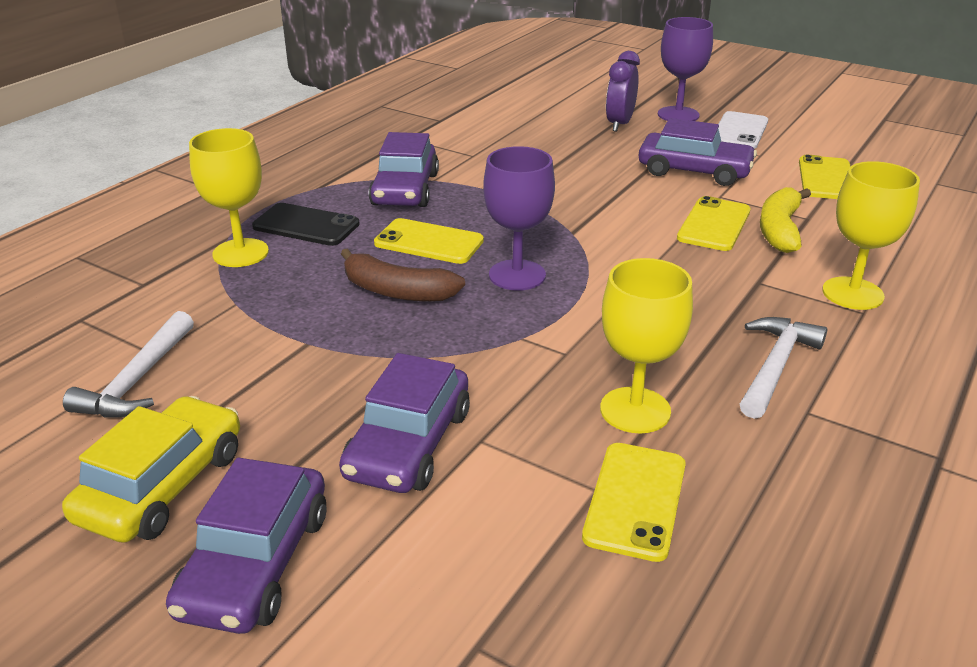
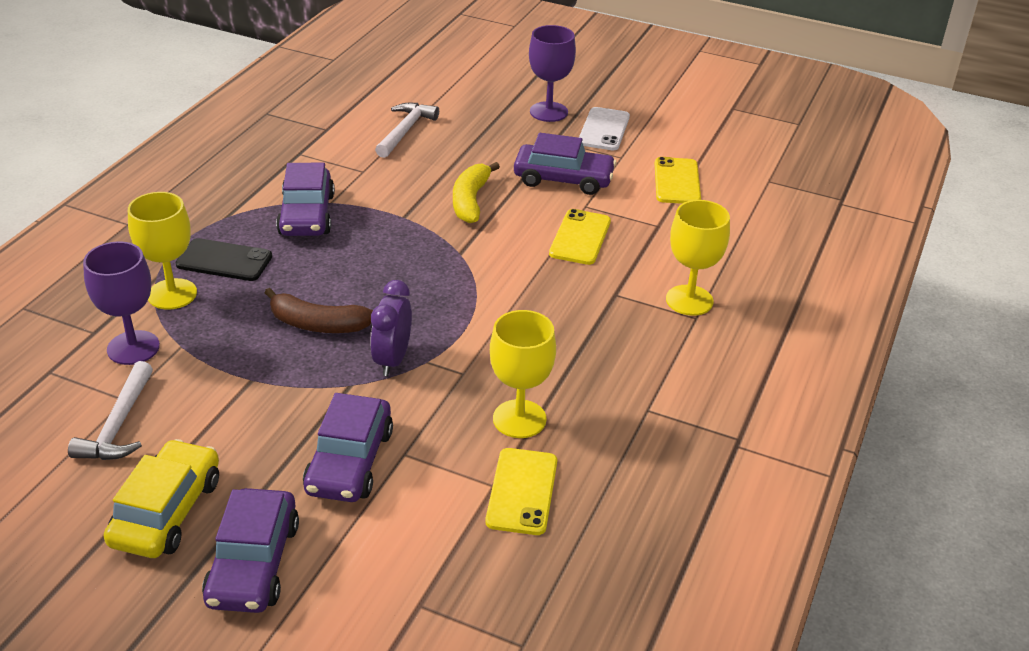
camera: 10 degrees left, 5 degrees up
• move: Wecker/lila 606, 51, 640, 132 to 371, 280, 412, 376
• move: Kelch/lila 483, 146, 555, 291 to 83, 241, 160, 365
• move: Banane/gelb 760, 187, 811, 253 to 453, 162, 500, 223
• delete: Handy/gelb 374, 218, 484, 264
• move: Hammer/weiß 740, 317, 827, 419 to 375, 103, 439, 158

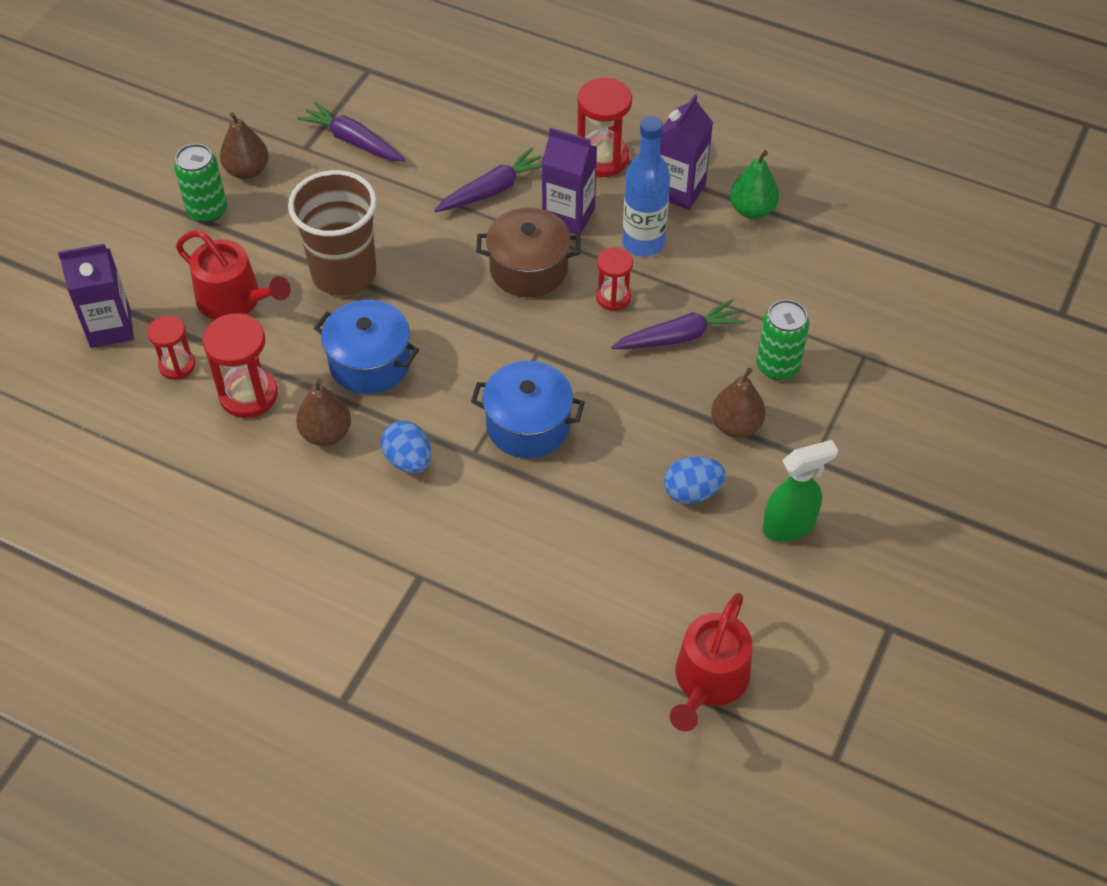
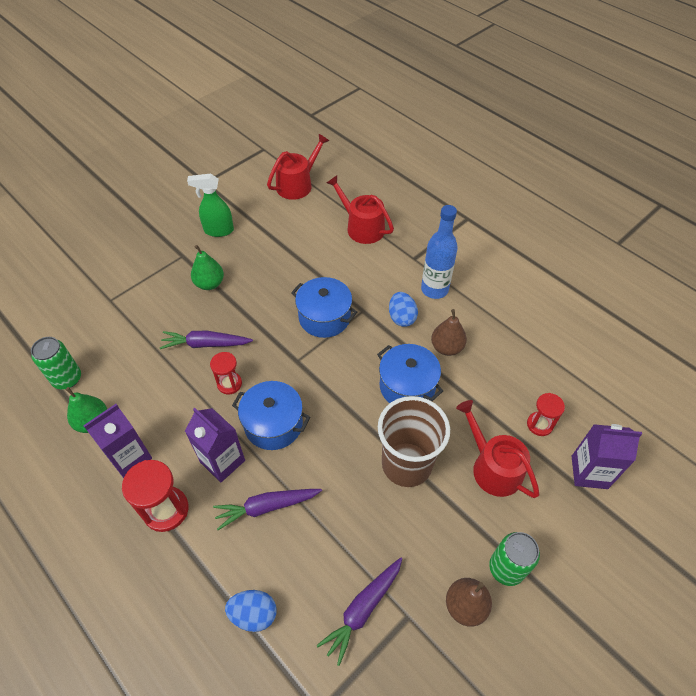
camera: 160 degrees left, 0 degrees up
• rotate: Karotte/lila 297, 101, 405, 162 = 317, 557, 402, 666 75 degrees clockwise
• move: Flasche/blau 622, 116, 670, 256 to 421, 205, 458, 299
• recolor: Kochtopf/braun 476, 207, 580, 298 to Kochtopf/blau 232, 381, 310, 450
• move: Dose/grün 756, 300, 809, 380 to 31, 337, 81, 389
• delete: Sanduhr/rot 203, 313, 278, 418
• recolor: Birne/braun 711, 368, 766, 438 to Birne/grün 191, 245, 224, 290
• move: Ei/blau 664, 456, 726, 504 to 225, 590, 277, 632
• insert: Gießkanne/rot 327, 175, 394, 244

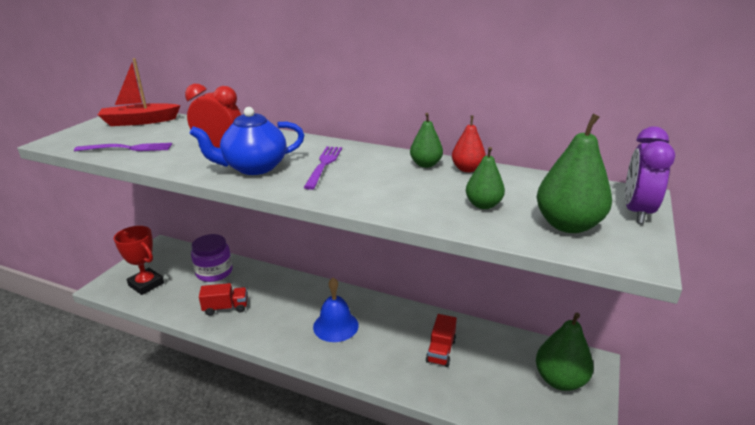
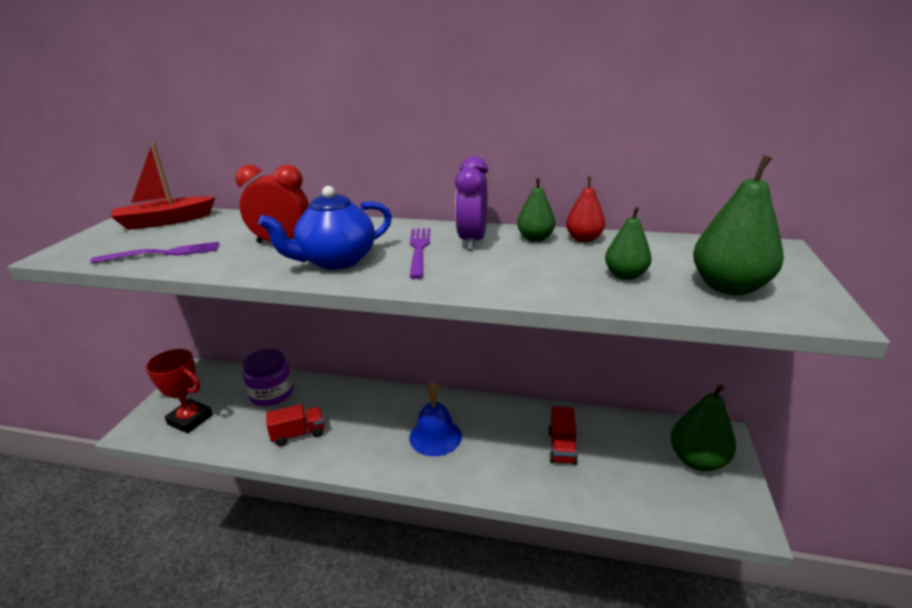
camera: 10 degrees left, 0 degrees up
• move: Wecker/lila 625, 126, 675, 224 to 455, 156, 488, 250

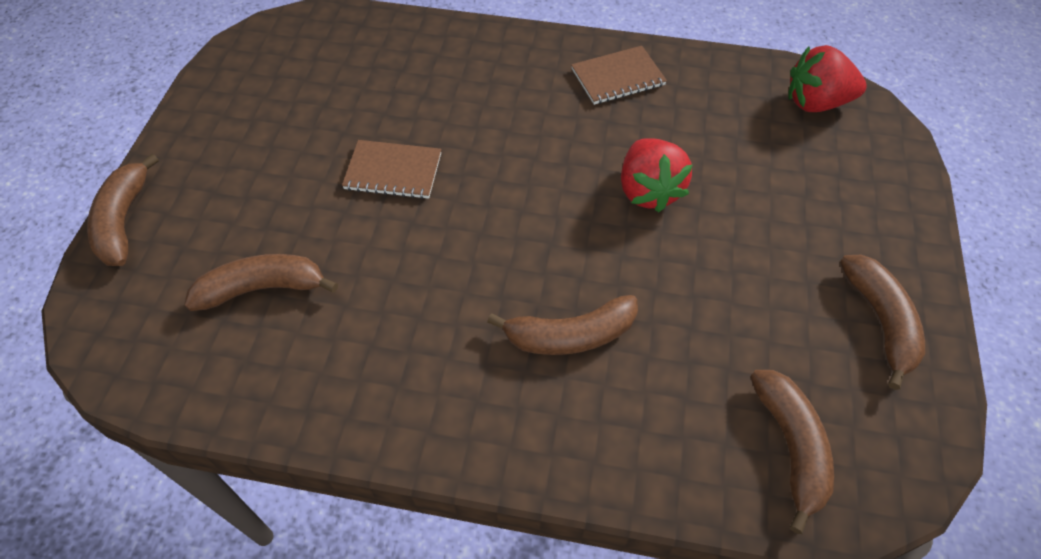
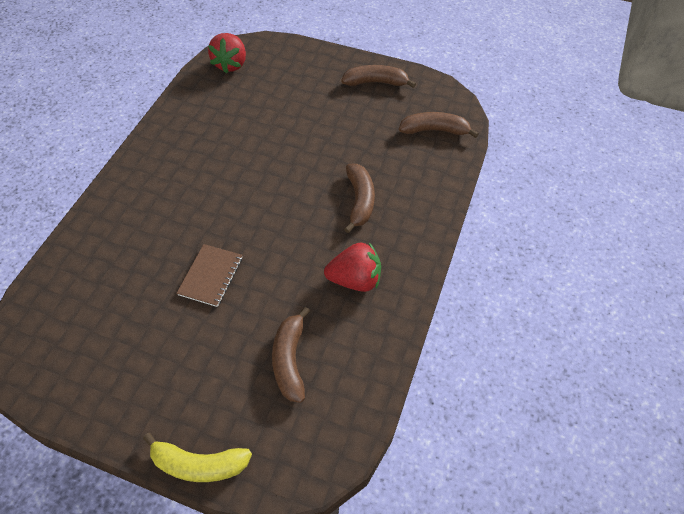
camera: 80 degrees left, 0 degrees up
• delete: Notizbuch/braun 571, 46, 667, 105
• move: Erdbeere/rot 621, 138, 692, 212 to 324, 242, 381, 292
• recolor: Banane/braun 87, 154, 159, 266 to Banane/gelb 143, 433, 252, 482

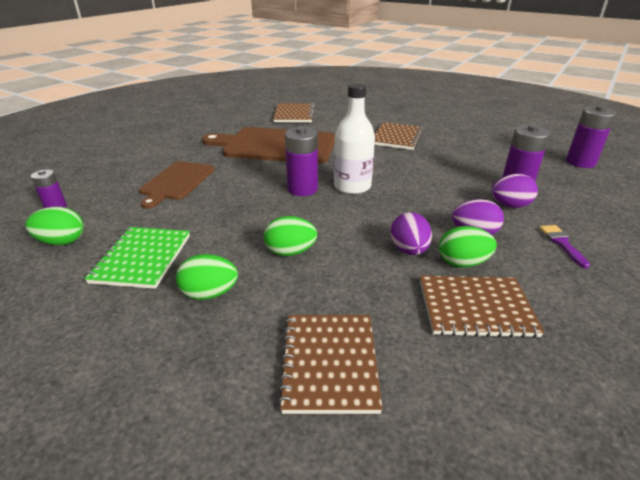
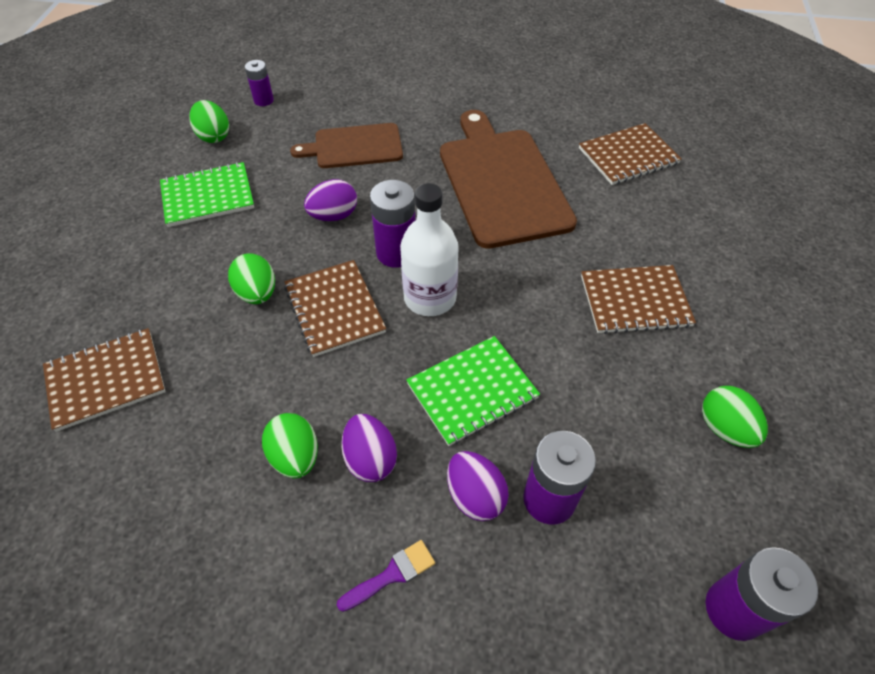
camera: 65 degrees right, 20 degrees up
• move: Ei/lila 391, 212, 432, 255 to 304, 179, 357, 221
• move: Ei/grün 176, 254, 238, 300 to 702, 386, 768, 448
• move: Notizbuch/braun 420, 276, 545, 338 to 284, 260, 386, 357
• insert: Notizbuch/grün 406, 336, 540, 446

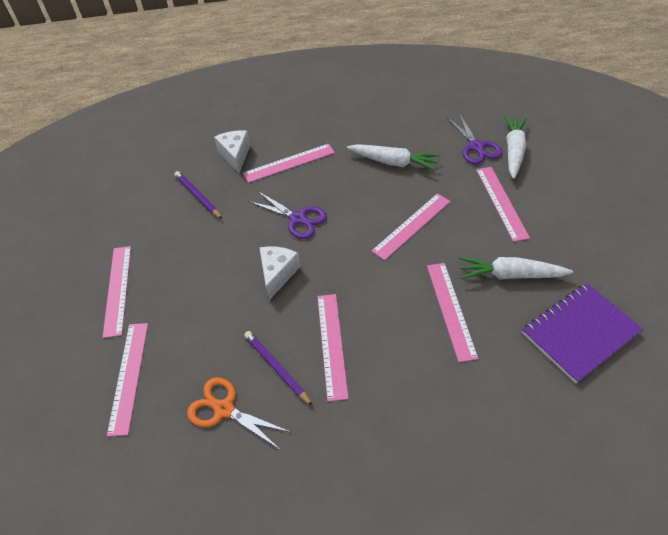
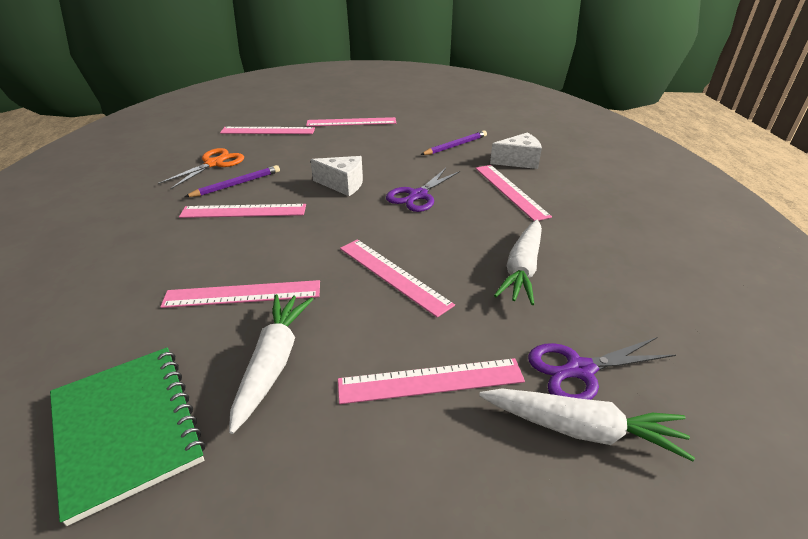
camera: 90 degrees right, 15 degrees down
• recolor: Notizbuch/lila 522, 283, 643, 383 to Notizbuch/grün 50, 347, 206, 526

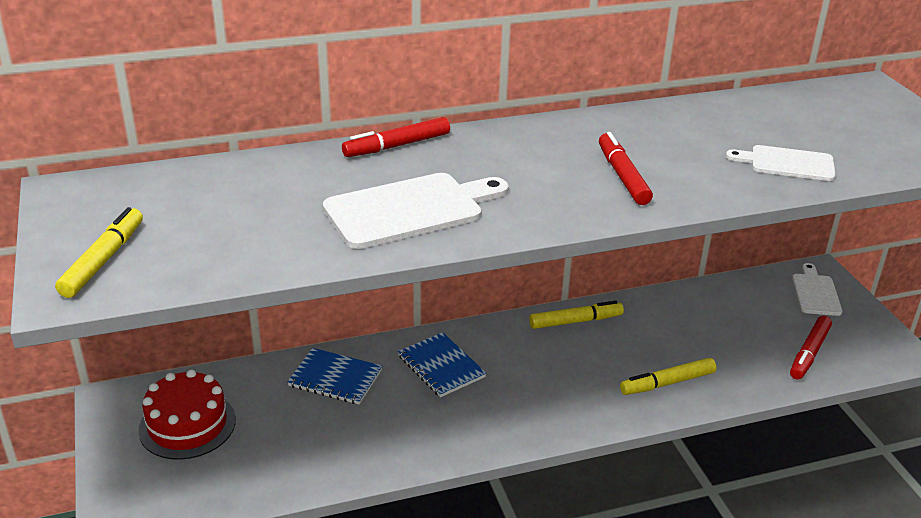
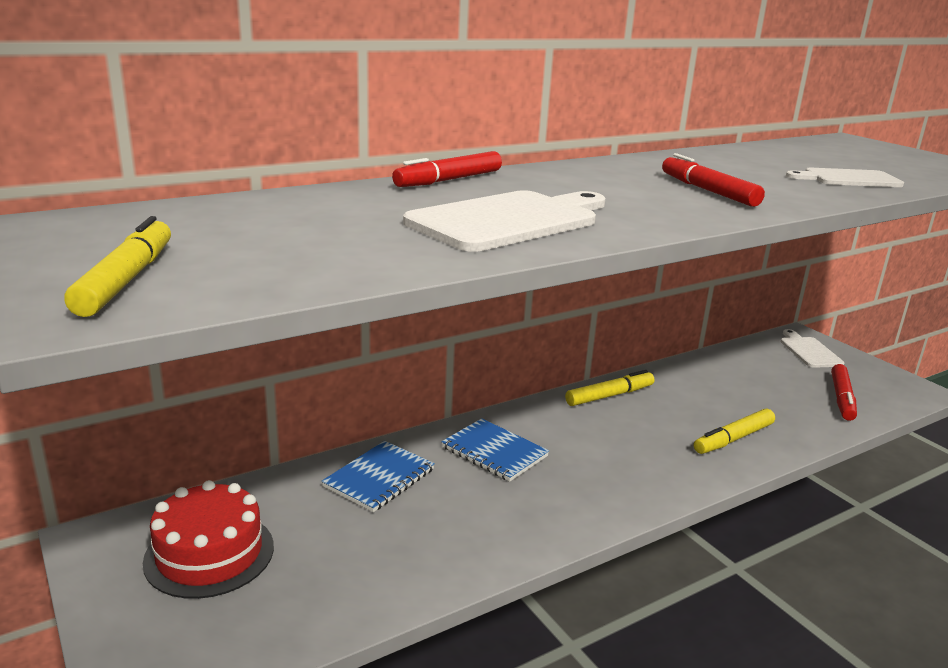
camera: 15 degrees left, 10 degrees down
• rotate: Notizbuch/blau 287, 348, 382, 404 = 322, 441, 435, 512 60 degrees counterclockwise

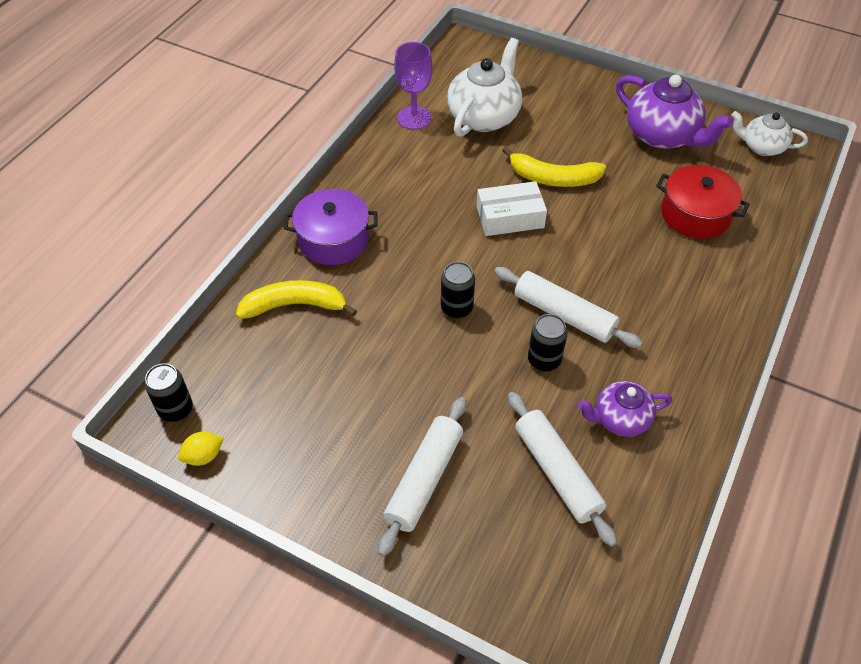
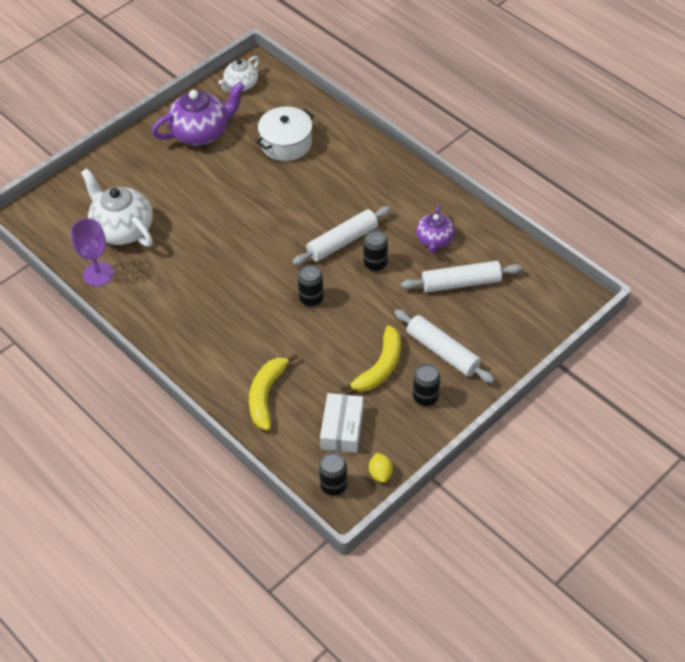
camera: 70 degrees left, 0 degrees up
• move: Banane/gelb 502, 146, 606, 187 to 340, 325, 401, 392
• recolor: Kochtopf/rot 656, 165, 750, 239 to Kochtopf/weiß 256, 107, 314, 161
• move: Schachtel/weiß 477, 181, 547, 236 to 320, 393, 364, 453
• delete: Kochtopf/lila 284, 189, 377, 265
• insert: Dose/schwarz 413, 363, 440, 406

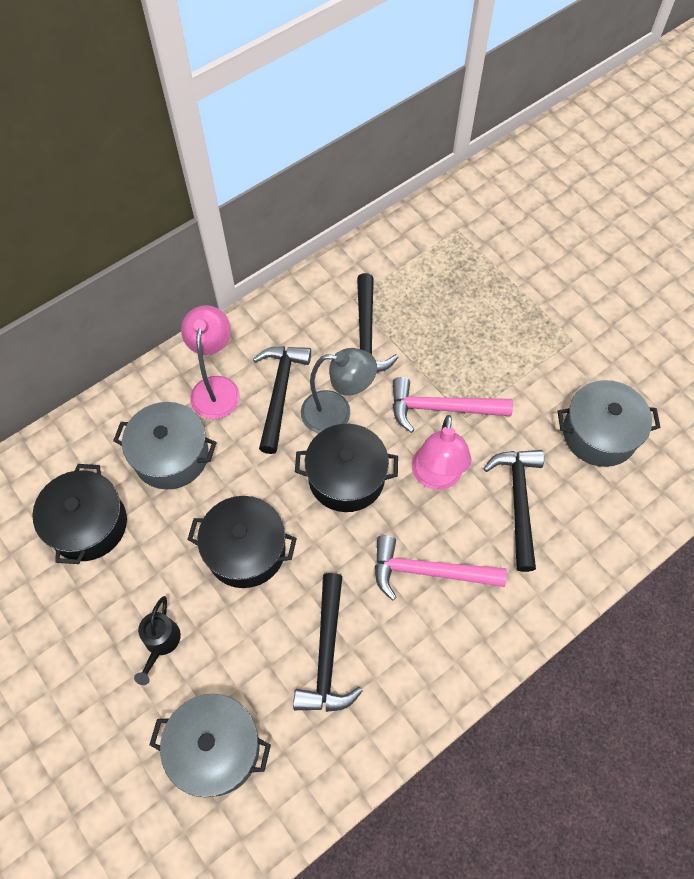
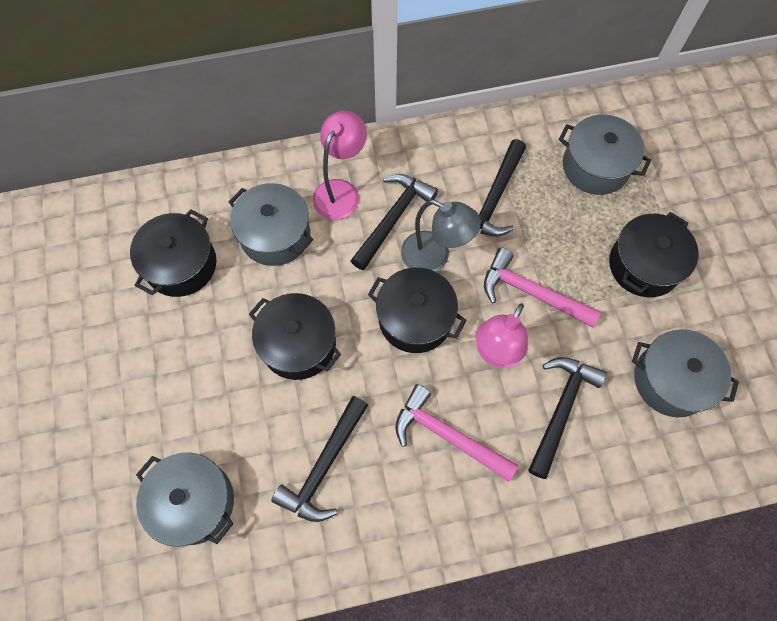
camera: 25 degrees right, 5 degrees up
• delete: Gießkanne/schwarz 134, 596, 181, 685
• insert: Kochtopf/grau 559, 115, 651, 195
• insert: Kochtopf/schwarz 609, 212, 698, 297

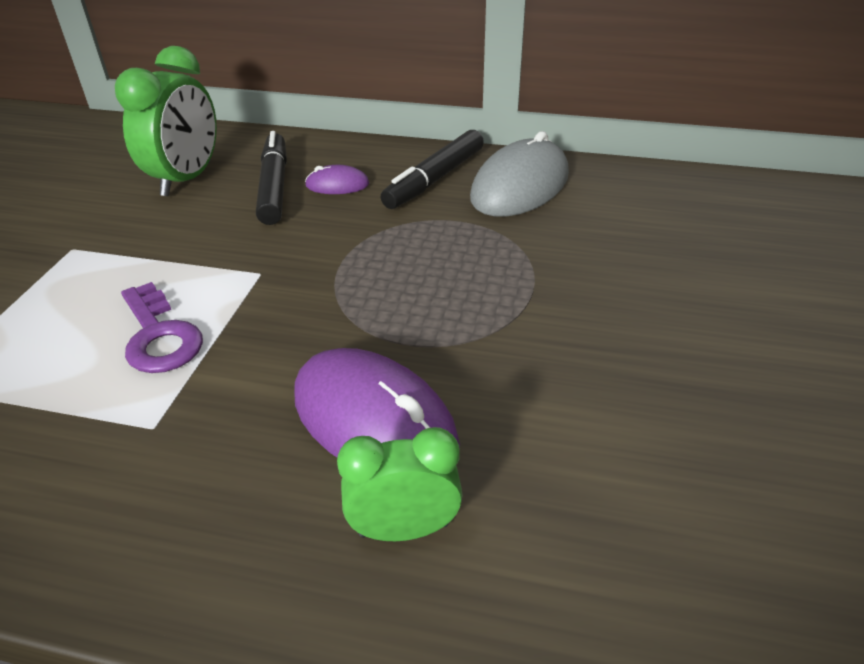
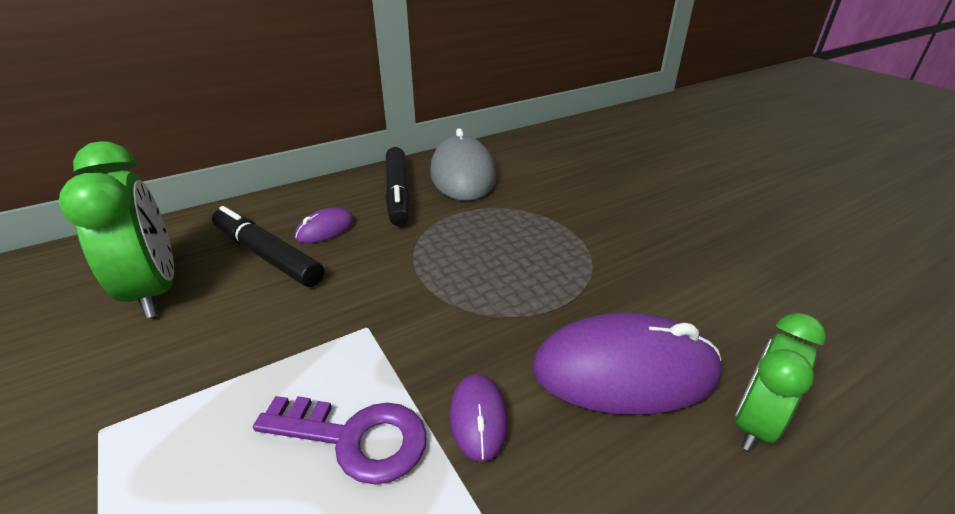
camera: 45 degrees left, 5 degrees down
• insert: Computermaus/lila 450, 374, 508, 462

